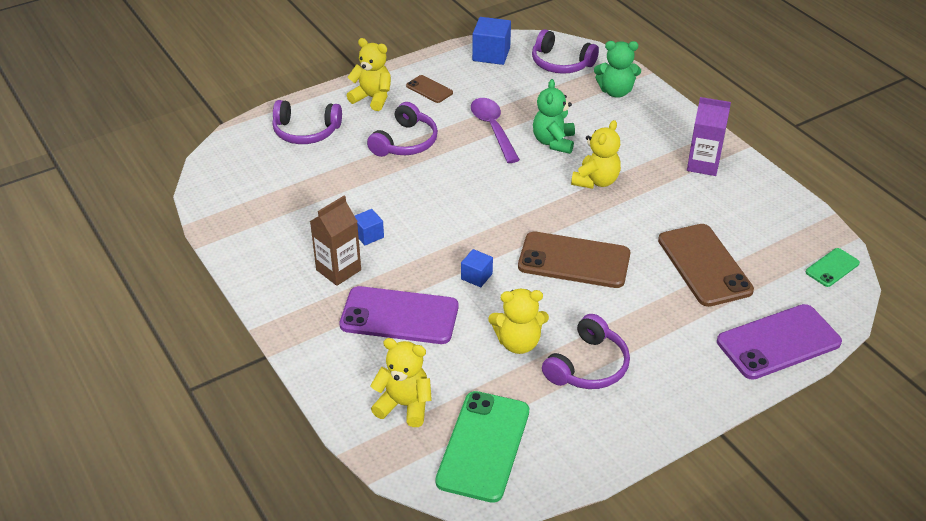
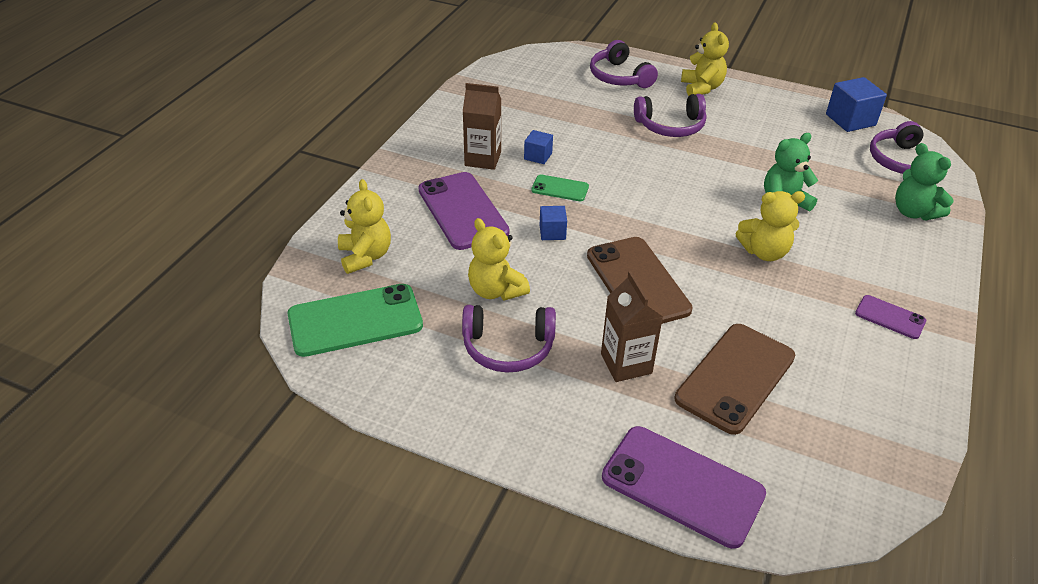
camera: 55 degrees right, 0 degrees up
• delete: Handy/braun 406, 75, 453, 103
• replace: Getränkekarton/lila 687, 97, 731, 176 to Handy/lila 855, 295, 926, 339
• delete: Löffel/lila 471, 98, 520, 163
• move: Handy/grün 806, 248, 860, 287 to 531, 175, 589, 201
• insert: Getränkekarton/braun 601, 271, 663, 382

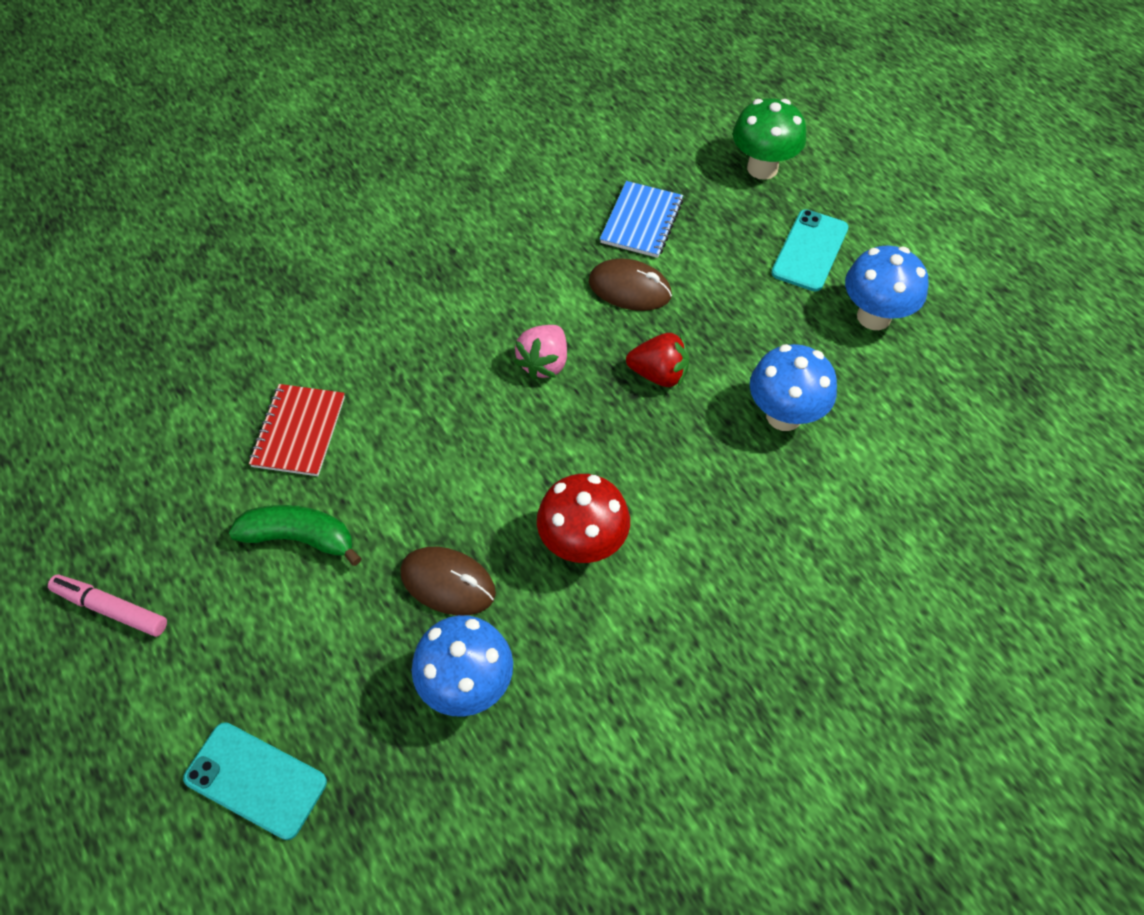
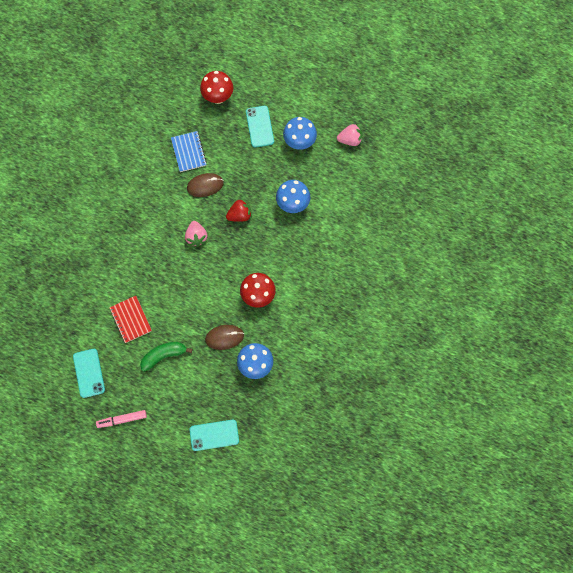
camera: 35 degrees left, 15 degrees up
• recolor: Pilz/grün 733, 98, 806, 180 to Pilz/rot 200, 71, 233, 104
• insert: Erdbeere/rosa 337, 124, 362, 146
• insert: Handy/türkis 73, 349, 105, 398

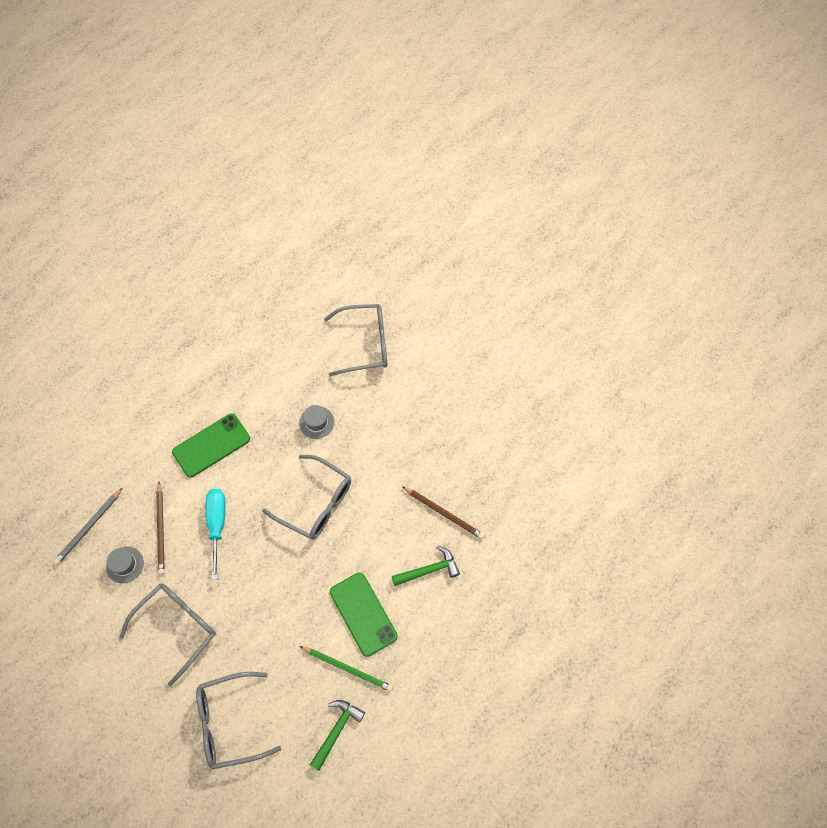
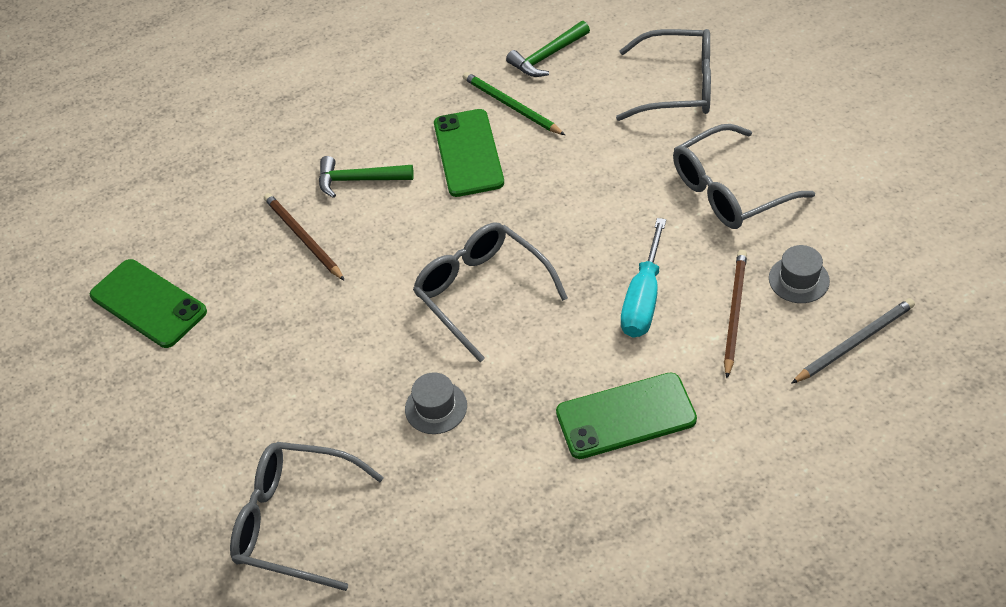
camera: 155 degrees left, 15 degrees down
• insert: Handy/grün 90, 259, 207, 348

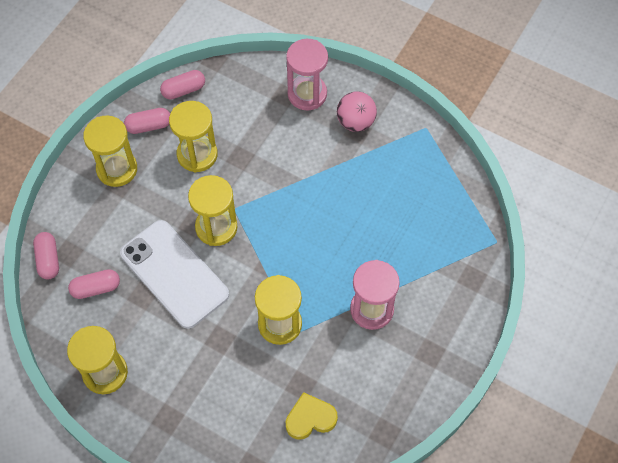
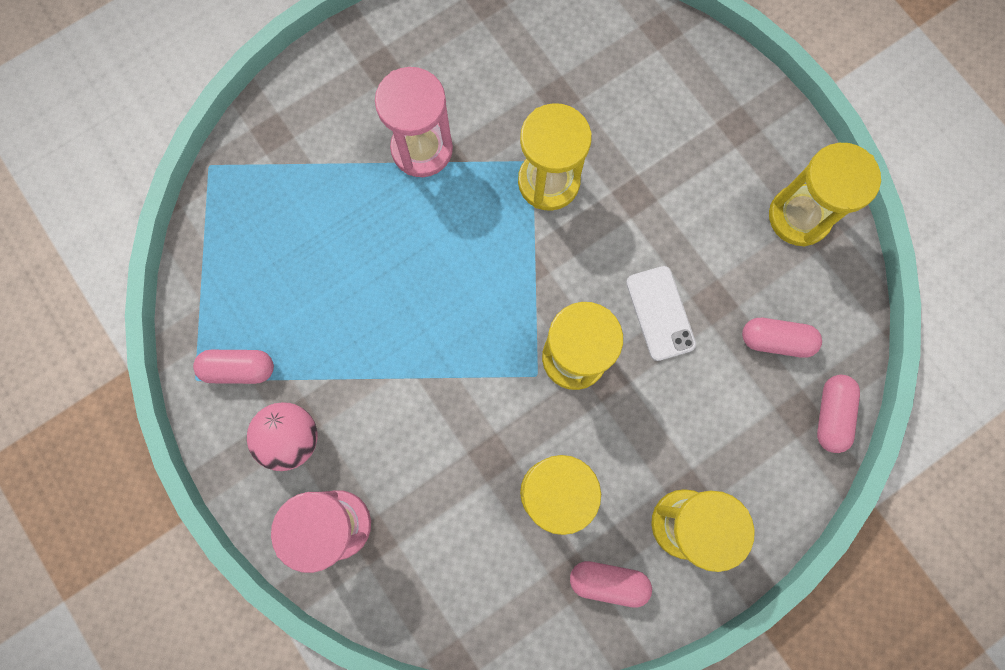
camera: 155 degrees left, 15 degrees up
• move: Kapsel/rosa 160, 70, 205, 100 to 193, 350, 274, 384
• resize: Handy/weiß 120, 220, 229, 329 = 626, 266, 696, 361 x0.53
• delete: Herz/gelb 285, 392, 338, 440

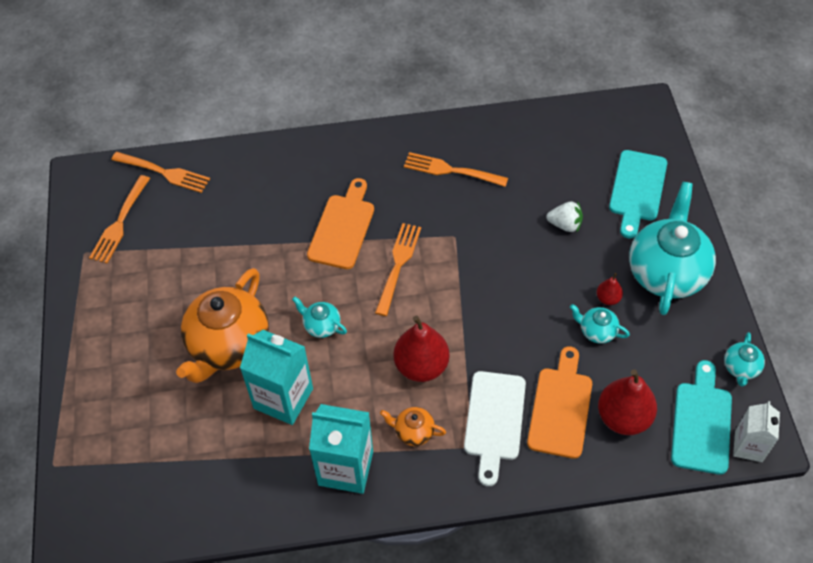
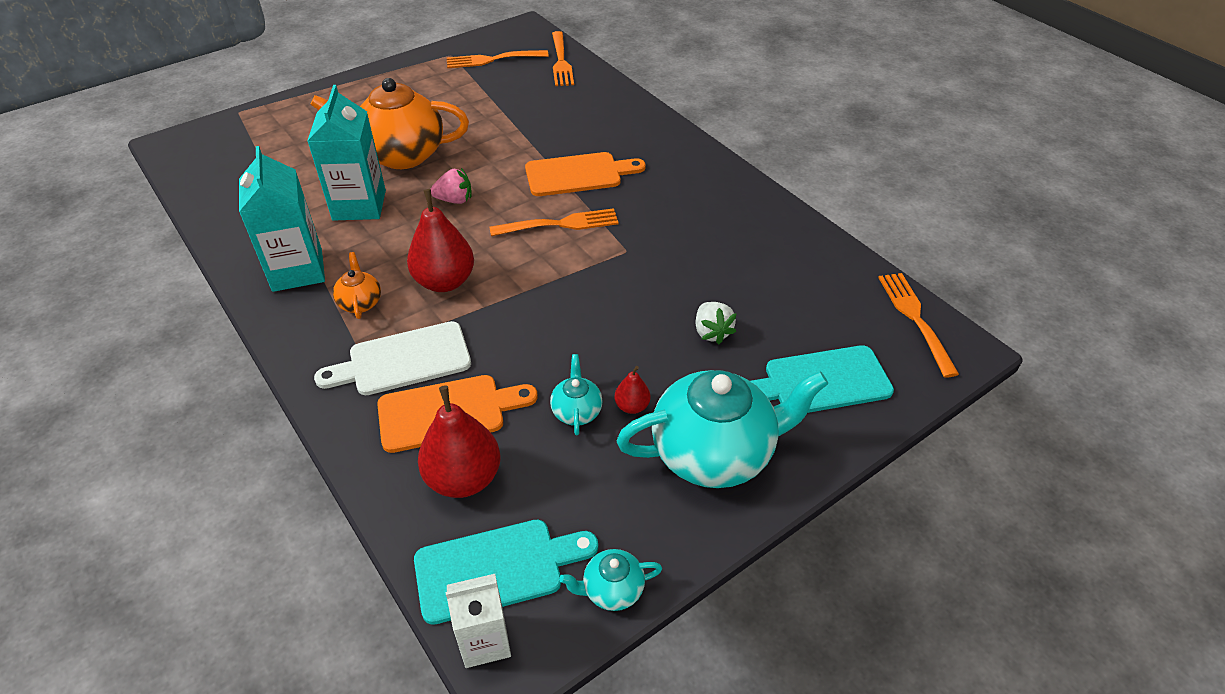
camera: 60 degrees right, 10 degrees down
• move: Gabel/orange 404, 152, 508, 187 to 878, 273, 959, 378
• replace: Teekanne/türkis 292, 297, 347, 338 to Erdbeere/rosa 431, 168, 471, 204

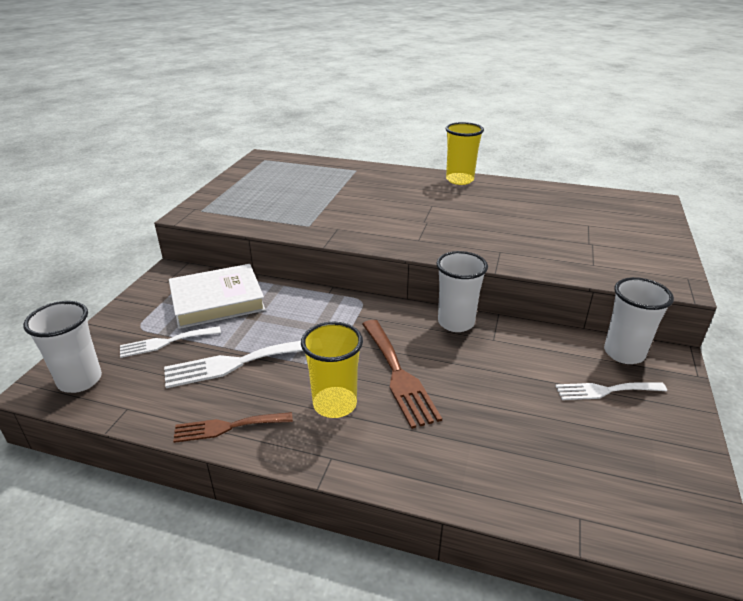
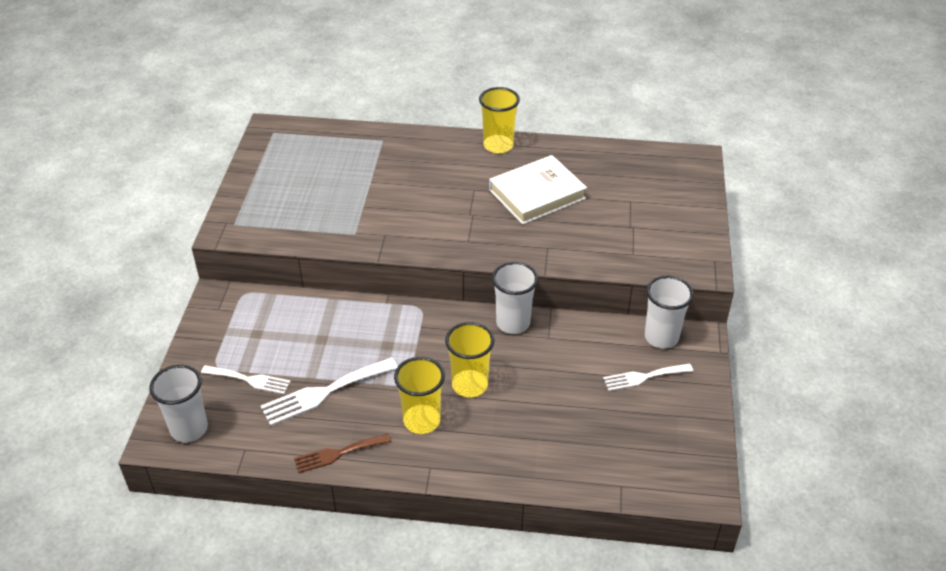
camera: 10 degrees left, 10 degrees up
• move: Buch/weiß 169, 264, 266, 329 to 489, 155, 587, 225
• replace: Gabel/braun 362, 320, 442, 429 to Becher/gelb 445, 322, 494, 397
• rotate: Gabel/weiß 120, 326, 221, 358 = 201, 365, 291, 394 135 degrees counterclockwise

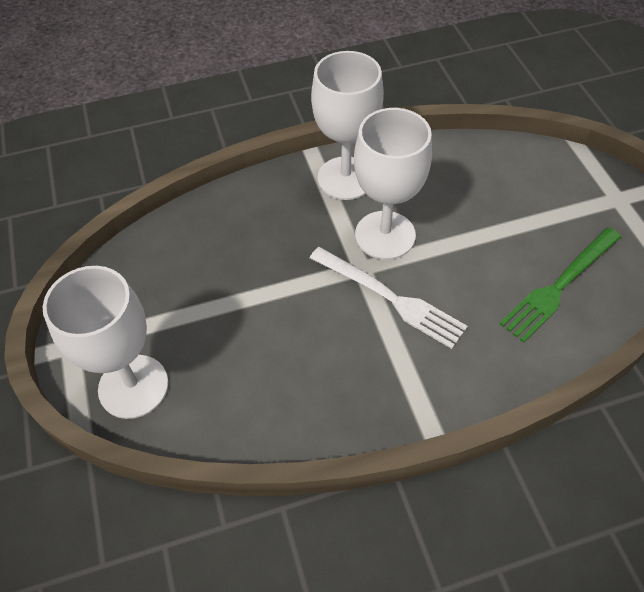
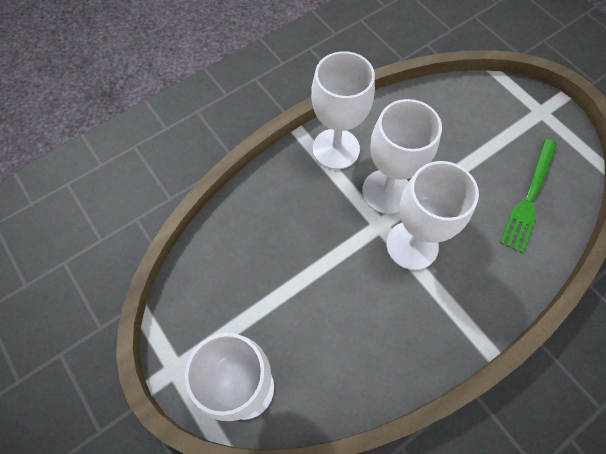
camera: 20 degrees left, 10 degrees up
• replace: Gabel/weiß 310, 247, 468, 349 to Kelch/weiß 386, 161, 479, 270

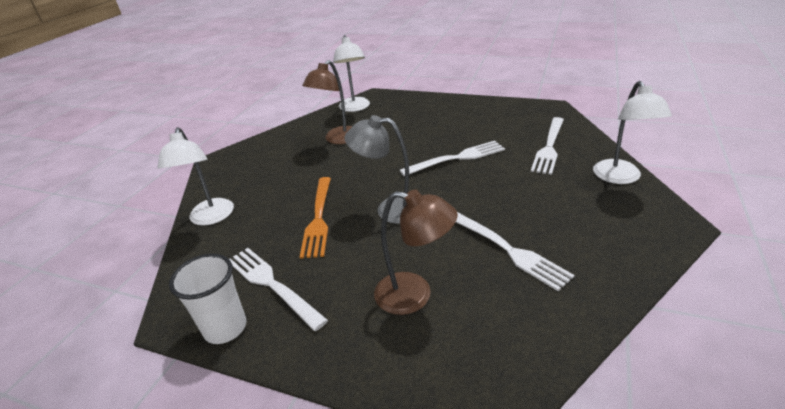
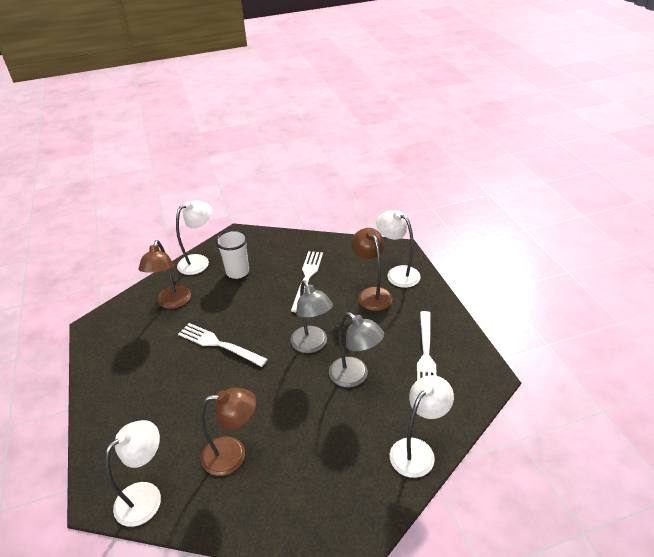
camera: 130 degrees left, 5 degrees up
• replace: Gabel/weiß 531, 117, 564, 175 to Lampe/braun 139, 240, 191, 309
• replace: Gabel/orange 300, 177, 331, 259 to Lampe/grau 329, 312, 384, 387
• move: Becher/weiß 169, 254, 247, 344 to 216, 230, 249, 279
• insert: Lampe/weiß 376, 210, 421, 288

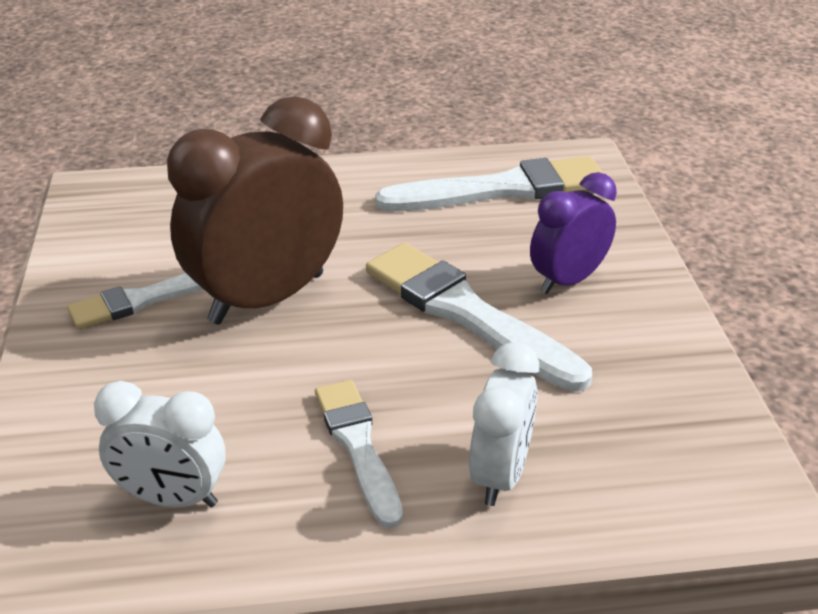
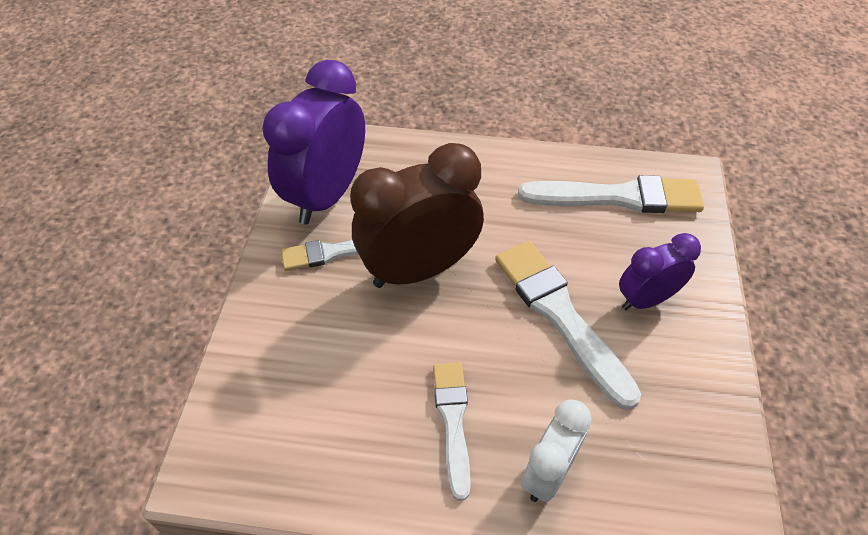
camera: 15 degrees right, 15 degrees up
• delete: Wecker/weiß 94, 381, 226, 508
• insert: Wecker/lila 262, 60, 365, 224

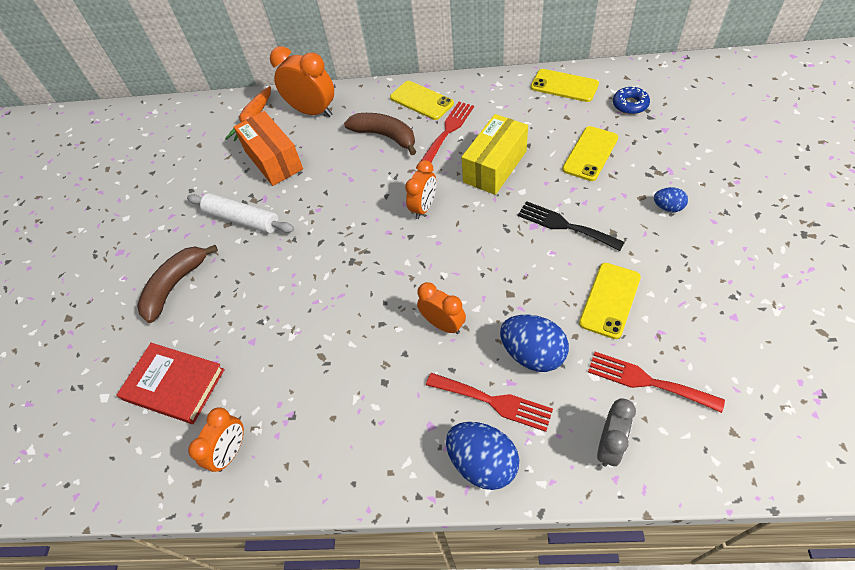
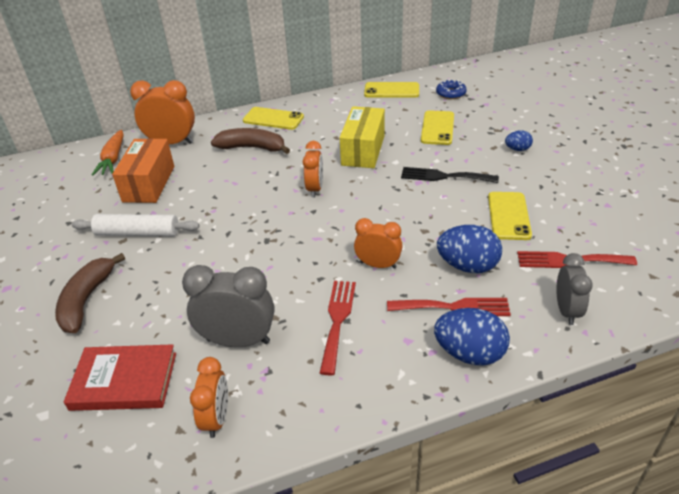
camera: 25 degrees left, 15 degrees down
• move: Gabel/rot 421, 102, 474, 163 to 320, 281, 356, 376
• rotate: Schachtel/orange 234, 111, 303, 186 = 112, 138, 174, 203 60 degrees clockwise
• insert: Wecker/grau 182, 265, 274, 347

